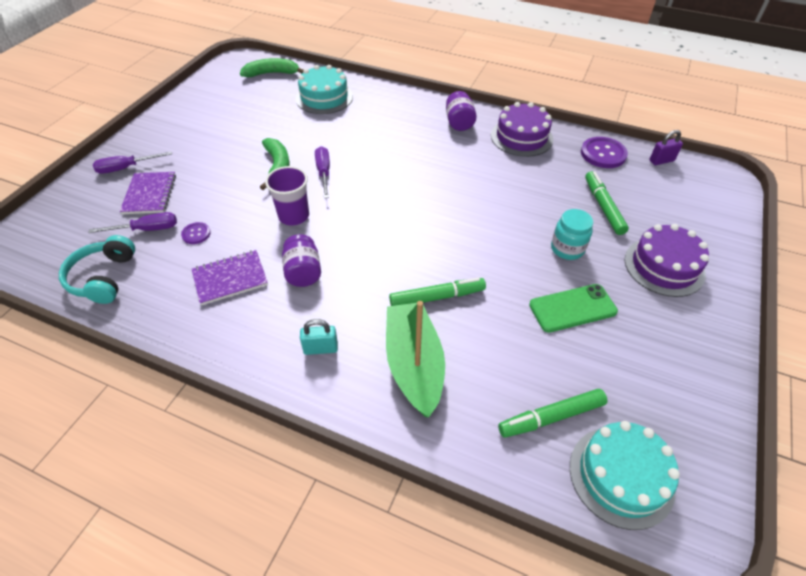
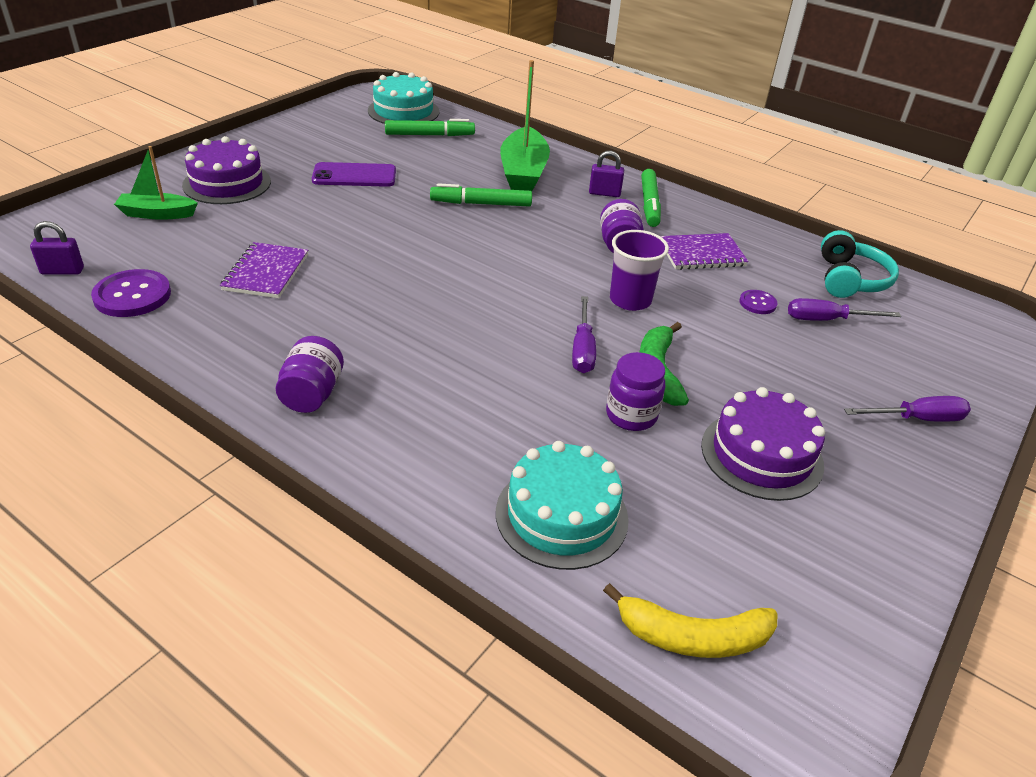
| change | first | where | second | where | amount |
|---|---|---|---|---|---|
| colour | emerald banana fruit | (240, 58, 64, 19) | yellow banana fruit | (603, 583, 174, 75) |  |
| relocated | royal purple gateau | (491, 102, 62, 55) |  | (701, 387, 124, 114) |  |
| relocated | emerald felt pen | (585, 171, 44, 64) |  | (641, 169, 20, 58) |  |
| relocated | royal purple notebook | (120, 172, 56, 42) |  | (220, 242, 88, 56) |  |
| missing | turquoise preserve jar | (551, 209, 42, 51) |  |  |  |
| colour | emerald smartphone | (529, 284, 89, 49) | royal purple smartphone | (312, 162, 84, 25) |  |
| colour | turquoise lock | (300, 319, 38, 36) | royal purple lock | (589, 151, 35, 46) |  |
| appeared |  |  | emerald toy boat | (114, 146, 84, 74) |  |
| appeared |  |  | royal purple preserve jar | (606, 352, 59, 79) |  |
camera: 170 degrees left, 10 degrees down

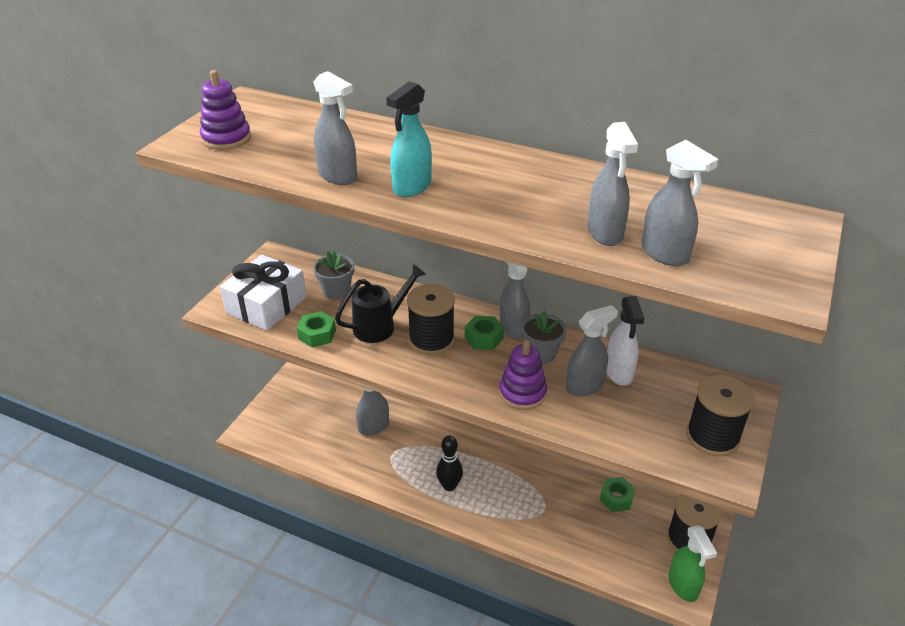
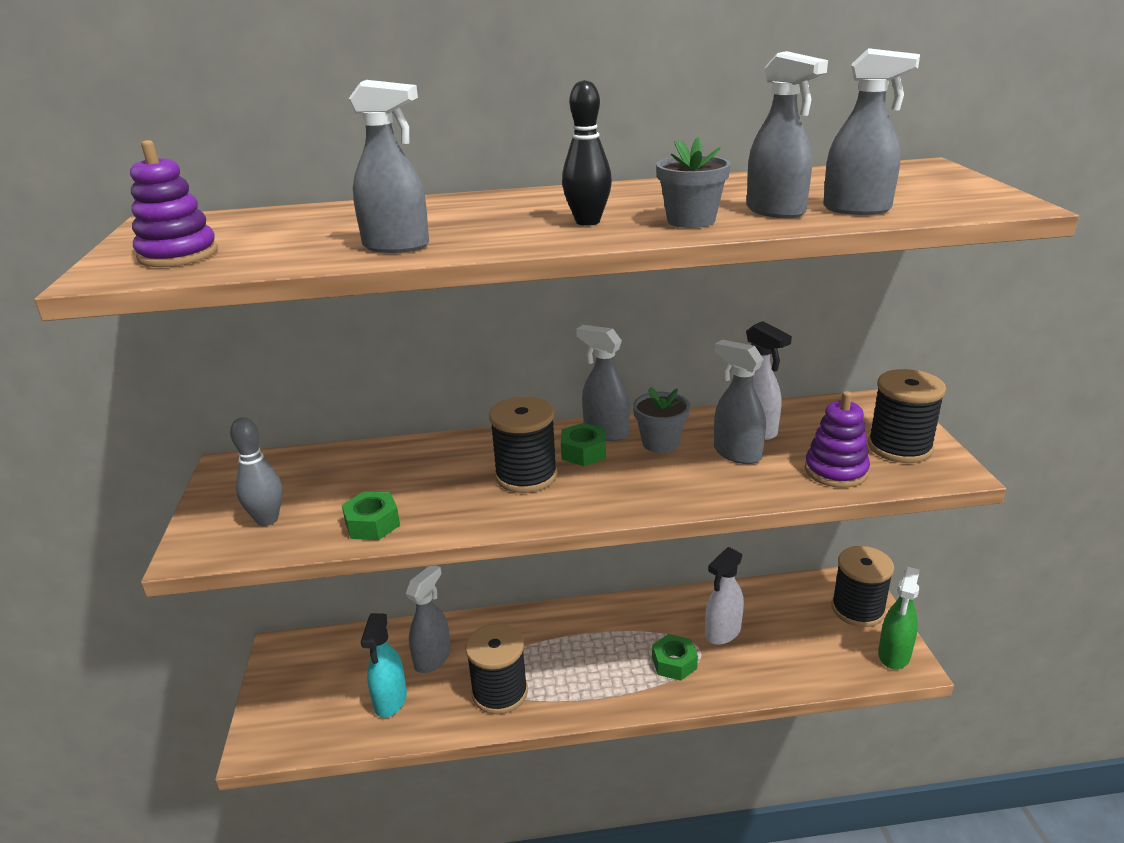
| change | first | where | second | where | amount |
|---|---|---|---|---|---|
| relocated | turquoise spray bottle | (386, 81, 46, 116) |  | (361, 613, 46, 105) |  |
| relocated | grey potted plant | (313, 250, 41, 50) |  | (656, 137, 75, 91) |  |
| exchanged | snow-white present | (220, 255, 87, 76) | grey skittle | (230, 417, 53, 109) |  |
| missing | jet-black watering can | (335, 264, 92, 79) |  |  |  |
| spun | grey spray bottle | (566, 305, 52, 91) |  | (714, 340, 52, 124) | 75 degrees counterclockwise |
| relocated | royal purple ring stacker | (499, 340, 48, 70) |  | (805, 391, 65, 97) |  |
| relocated | jet-black skittle | (436, 436, 27, 55) |  | (562, 80, 50, 146) |  |
| relocated | emerald nut | (600, 477, 35, 35) |  | (652, 634, 46, 47) |  |
| spun | emerald spray bottle | (669, 525, 48, 77) |  | (878, 567, 42, 102) | 75 degrees clockwise |
| appeared |  |  | snow-white spray bottle | (705, 547, 39, 98) |  |
| appeared |  |  | jet-black reel of thread | (465, 624, 63, 90) |  |
camera: 30 degrees left, 10 degrees down

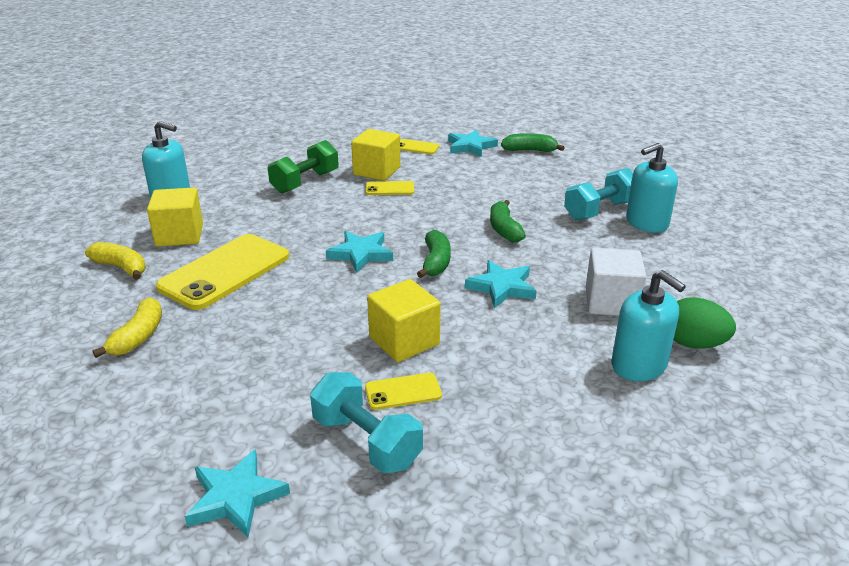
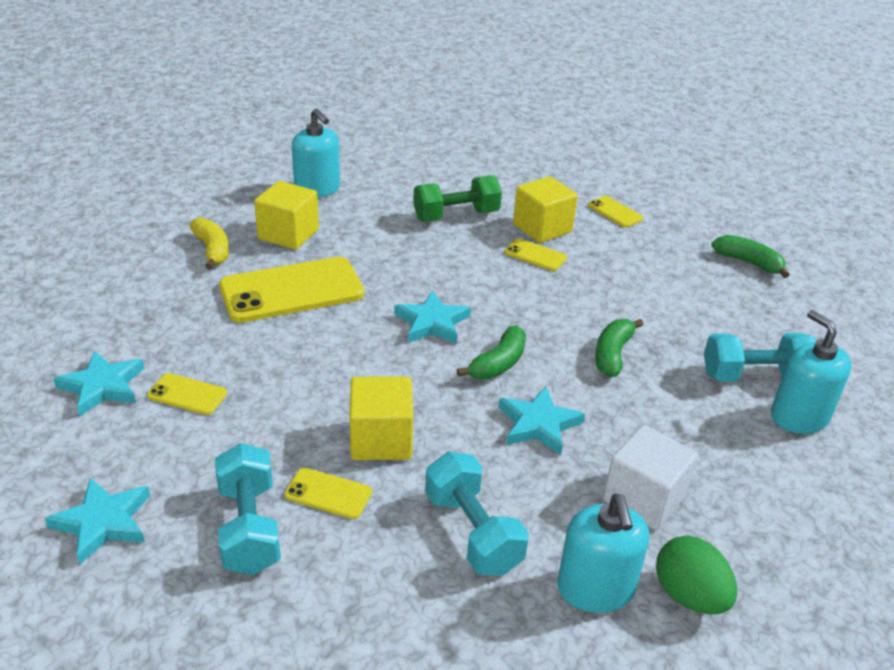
| change | first | where | second | where | amount |
|---|---|---|---|---|---|
| relocated | turquoise star shape | (448, 129, 50, 28) |  | (54, 351, 90, 65) |  |
| spun | turquoise pump bottle | (626, 143, 52, 90) |  | (771, 310, 81, 124) | 60 degrees clockwise |
| missing | yellow banana fruit | (92, 297, 70, 61) |  |  |  |
| appeared |  |  | yellow smartphone | (147, 373, 80, 42) |  |
| appeared |  |  | turquoise hand weight | (425, 451, 104, 125) |  |
camera: 30 degrees right, 5 degrees up

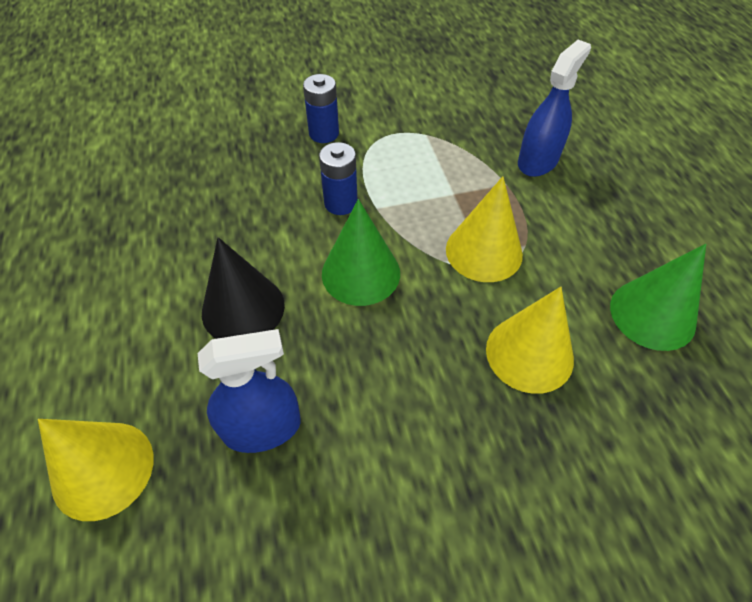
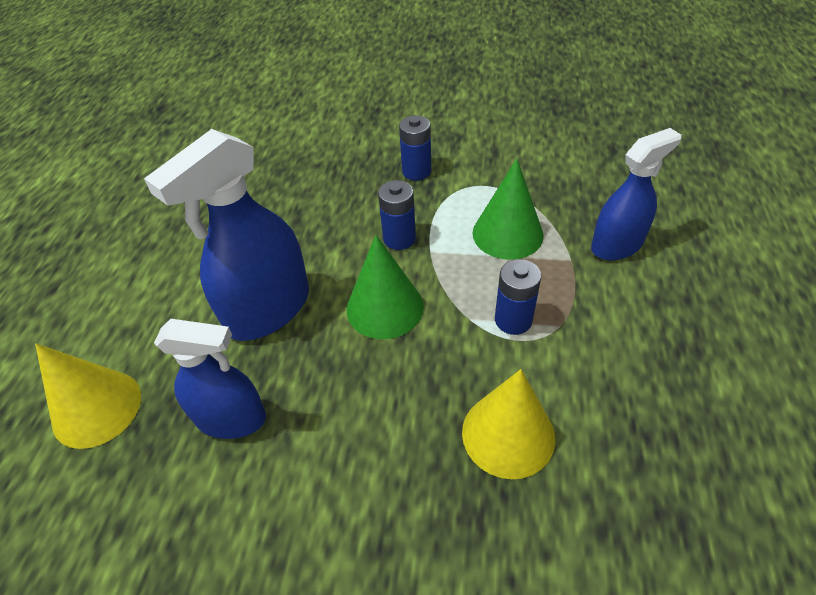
| change | first | where | second | where | amount |
|---|---|---|---|---|---|
| exchanged | yellow cone shape | (446, 176, 77, 106) | blue battery | (495, 259, 46, 76) |  |
| exchanged | jet-black cone shape | (202, 237, 83, 102) | blue spray bottle | (144, 129, 165, 212) |  |
| relocated | emerald cone shape | (610, 244, 96, 107) |  | (473, 159, 71, 101) |  |
camera: 25 degrees right, 5 degrees down

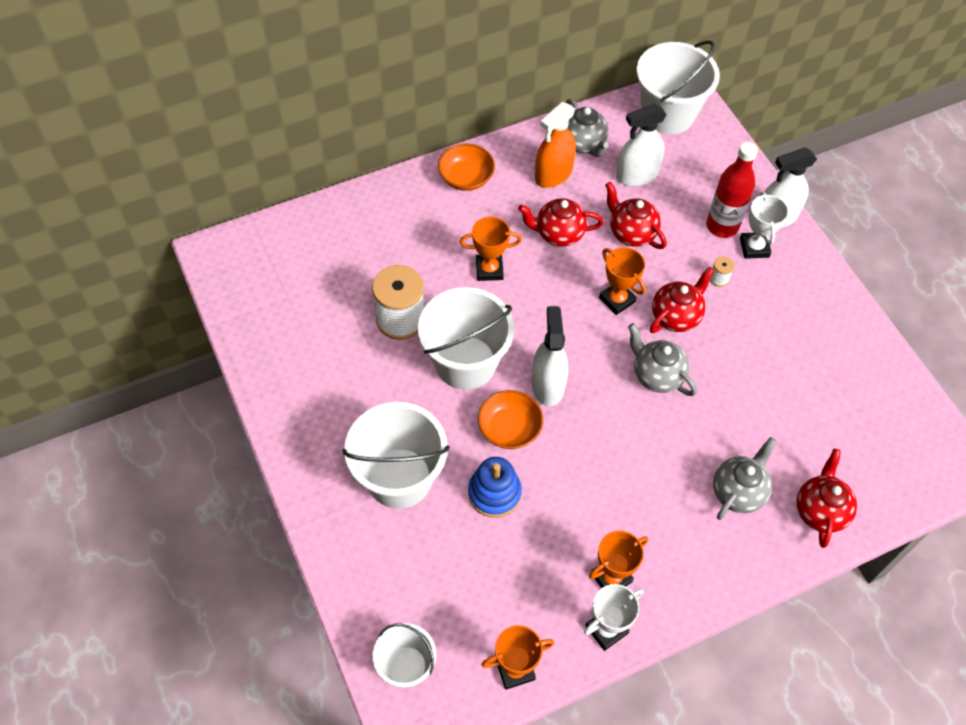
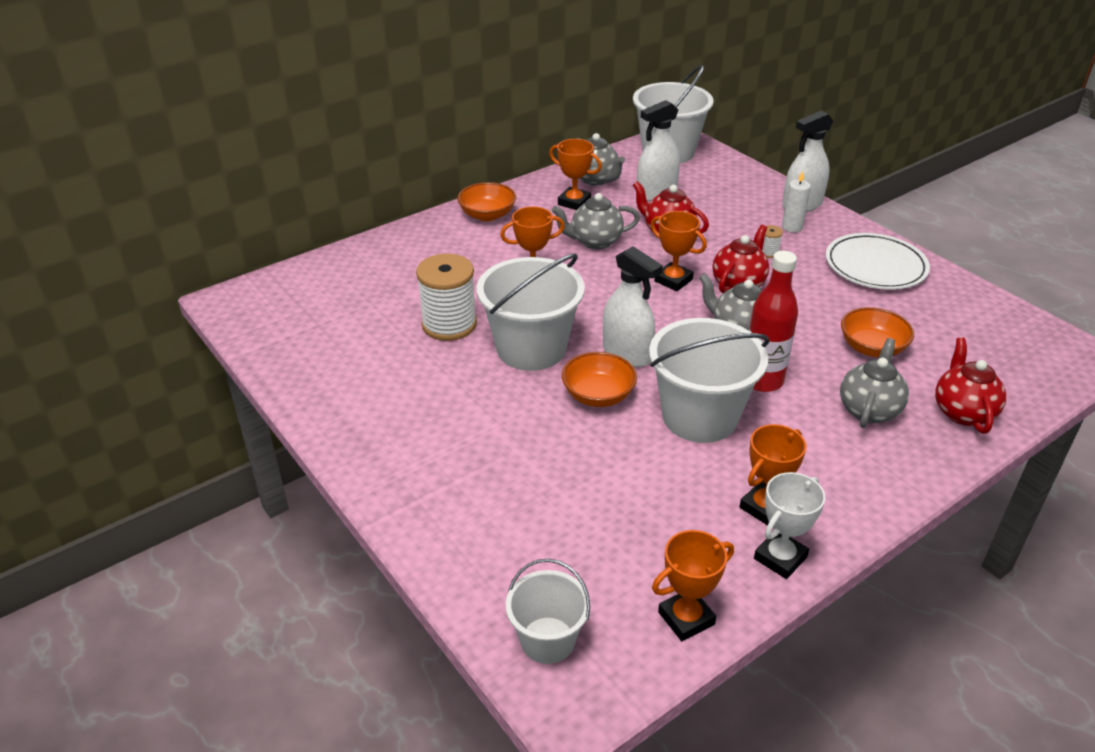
| change | first | where | second | where | amount |
|---|---|---|---|---|---|
| exchanged | orange-coloured spray bottle | (535, 102, 41, 86) | orange-coloured trophy | (549, 139, 53, 71) |  |
| relocated | crimson drink bottle | (706, 142, 52, 96) |  | (749, 251, 49, 141) |  |
| exchanged | snow-white trophy | (740, 192, 49, 67) | snow-white wax candle | (782, 171, 29, 62) |  |
| colour | crimson tea pot | (518, 198, 86, 49) | grey tea pot | (552, 193, 88, 56) |  |
| spun | snow-white spray bottle | (532, 306, 36, 100) |  | (603, 246, 60, 121) | 150 degrees clockwise |
| relocated | snow-white bucket | (343, 402, 107, 107) |  | (649, 318, 120, 125) |  |
| missing | blue ring stacker | (468, 457, 54, 61) |  |  |  |
| appeared |  |  | snow-white flat dish | (826, 233, 104, 57) |  |
| appeared |  |  | orange-coloured serving bowl | (841, 307, 73, 50) |  |
camera: 10 degrees left, 20 degrees down

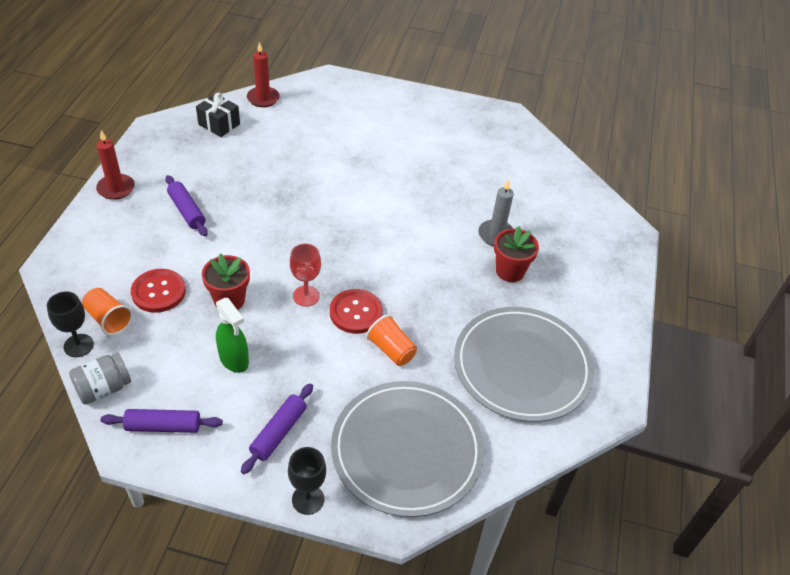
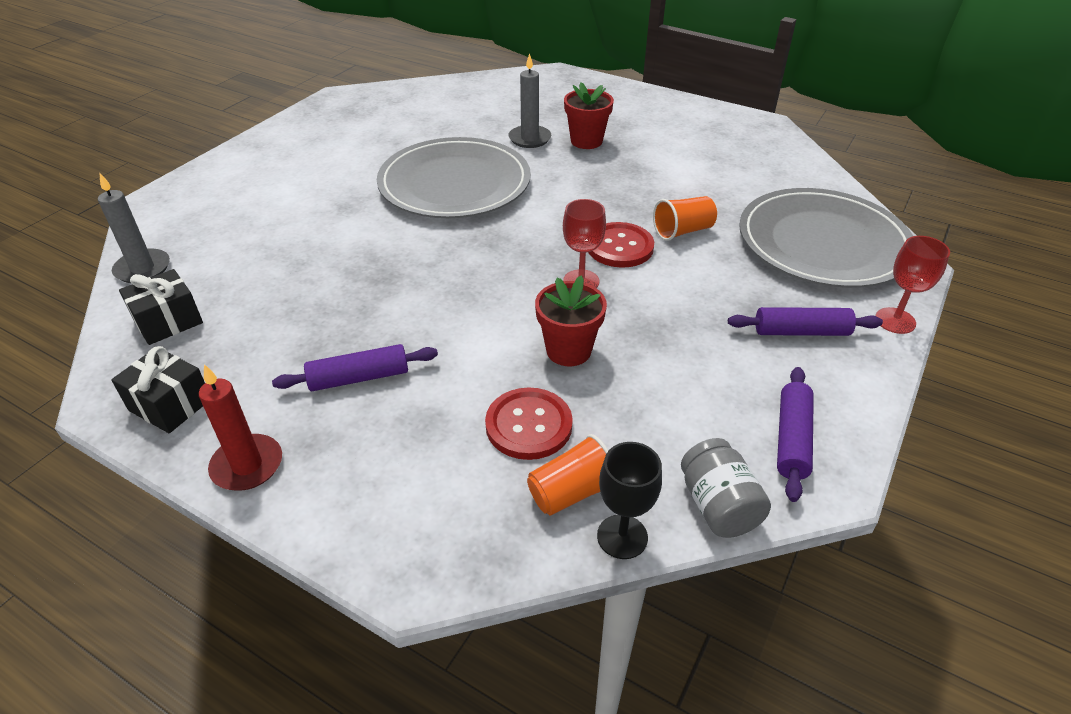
| change | first | where | second | where | amount |
|---|---|---|---|---|---|
| colour | crimson wax candle | (247, 42, 33, 65) | grey wax candle | (98, 173, 72, 110) |  |
| missing | emerald spray bottle | (216, 298, 33, 75) |  |  |  |
| relocated | grey flat dish | (454, 307, 140, 115) |  | (377, 137, 154, 81) |  |
| spun | royal purple pastry roller | (241, 383, 72, 91) |  | (728, 307, 155, 29) | 45 degrees counterclockwise |
| colour | jet-black wine glass | (288, 447, 38, 68) | crimson wine glass | (875, 236, 75, 98) |  |
| appeared |  |  | jet-black present | (111, 346, 94, 87) |  |
camera: 70 degrees left, 5 degrees down

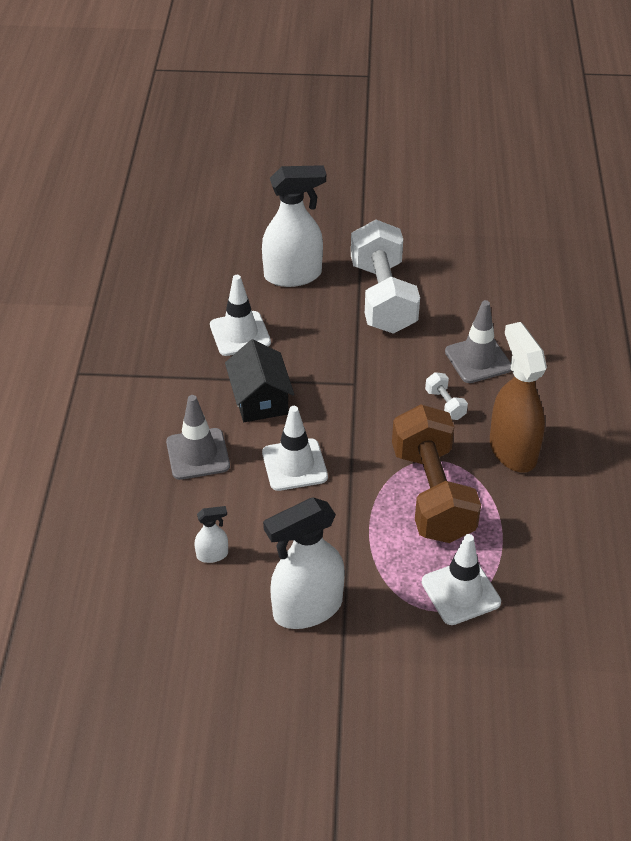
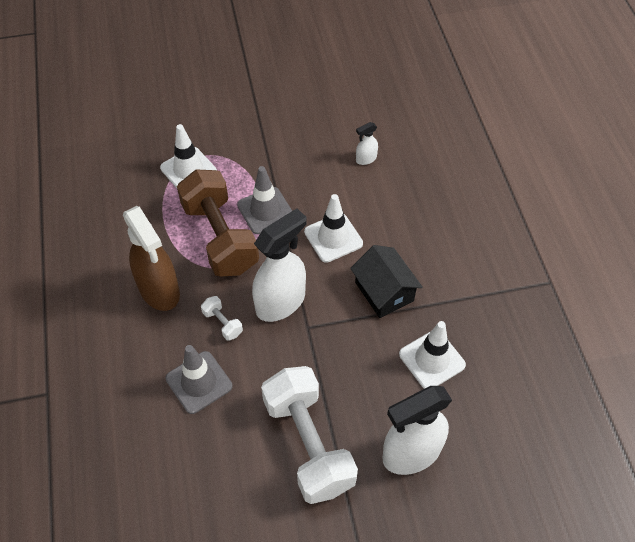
| change | first | where | second | where | amount |
|---|---|---|---|---|---|
| relocated | grey safety cone | (166, 395, 64, 85) |  | (237, 166, 55, 68) |  |
| relocated | snow-white spray bottle | (263, 498, 82, 131) |  | (252, 208, 55, 114) |  |
camera: 165 degrees right, 10 degrees up

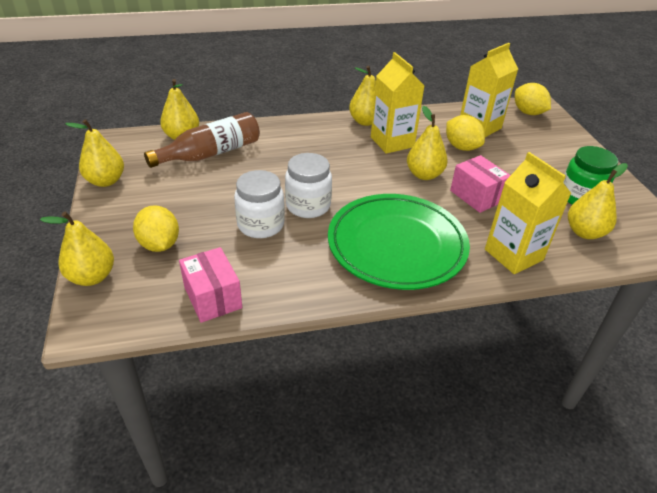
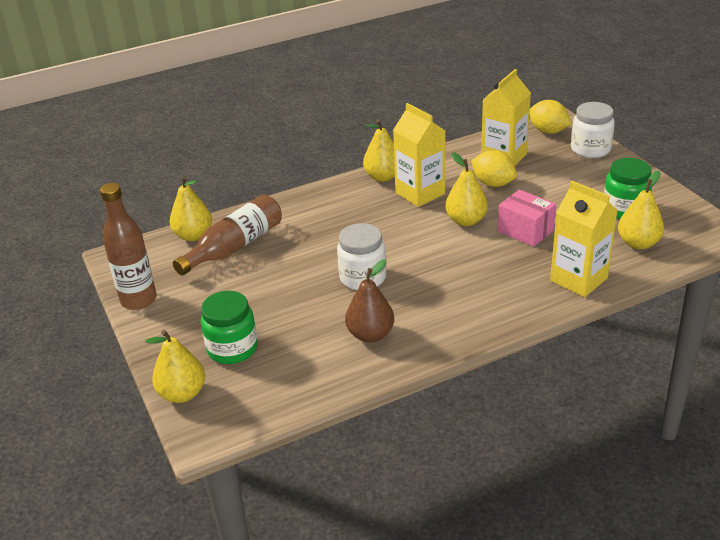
| change | first | where | second | where | amount |
|---|---|---|---|---|---|
| exchanged | yellow toy pear | (65, 119, 59, 68) | dark brown drink bottle | (100, 183, 57, 127) |  |
| relocated | snow-white preserve jar | (234, 170, 51, 68) |  | (571, 102, 44, 56) |  |
| missing | emerald flat dish | (328, 194, 142, 96) |  |  |  |
| exchanged | yellow citrus fruit | (133, 205, 46, 47) | emerald preserve jar | (201, 291, 57, 73) |  |
| missing | rose-pink package | (179, 247, 64, 76) |  |  |  |
| appeared |  |  | dark brown toy pear | (345, 259, 49, 83) |  |
camera: 10 degrees left, 5 degrees down

